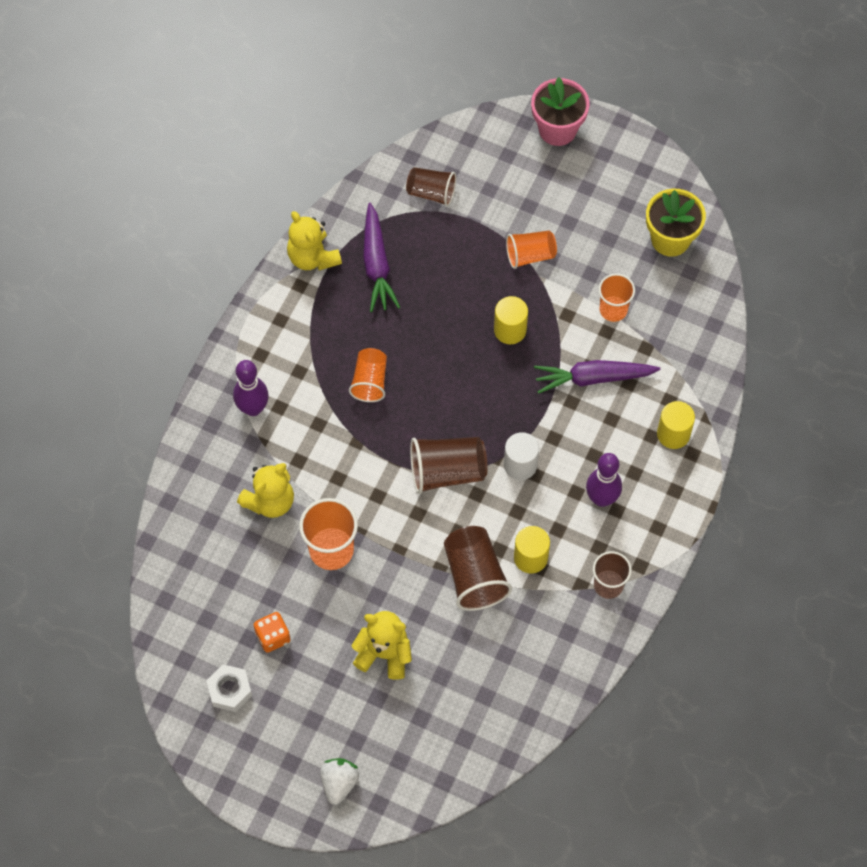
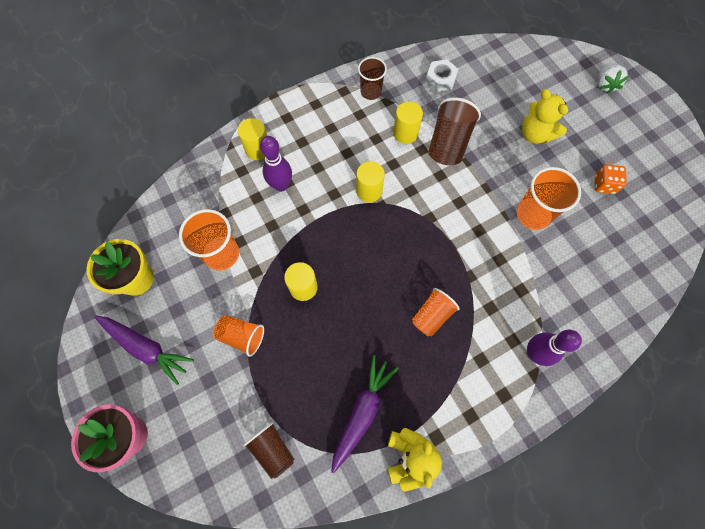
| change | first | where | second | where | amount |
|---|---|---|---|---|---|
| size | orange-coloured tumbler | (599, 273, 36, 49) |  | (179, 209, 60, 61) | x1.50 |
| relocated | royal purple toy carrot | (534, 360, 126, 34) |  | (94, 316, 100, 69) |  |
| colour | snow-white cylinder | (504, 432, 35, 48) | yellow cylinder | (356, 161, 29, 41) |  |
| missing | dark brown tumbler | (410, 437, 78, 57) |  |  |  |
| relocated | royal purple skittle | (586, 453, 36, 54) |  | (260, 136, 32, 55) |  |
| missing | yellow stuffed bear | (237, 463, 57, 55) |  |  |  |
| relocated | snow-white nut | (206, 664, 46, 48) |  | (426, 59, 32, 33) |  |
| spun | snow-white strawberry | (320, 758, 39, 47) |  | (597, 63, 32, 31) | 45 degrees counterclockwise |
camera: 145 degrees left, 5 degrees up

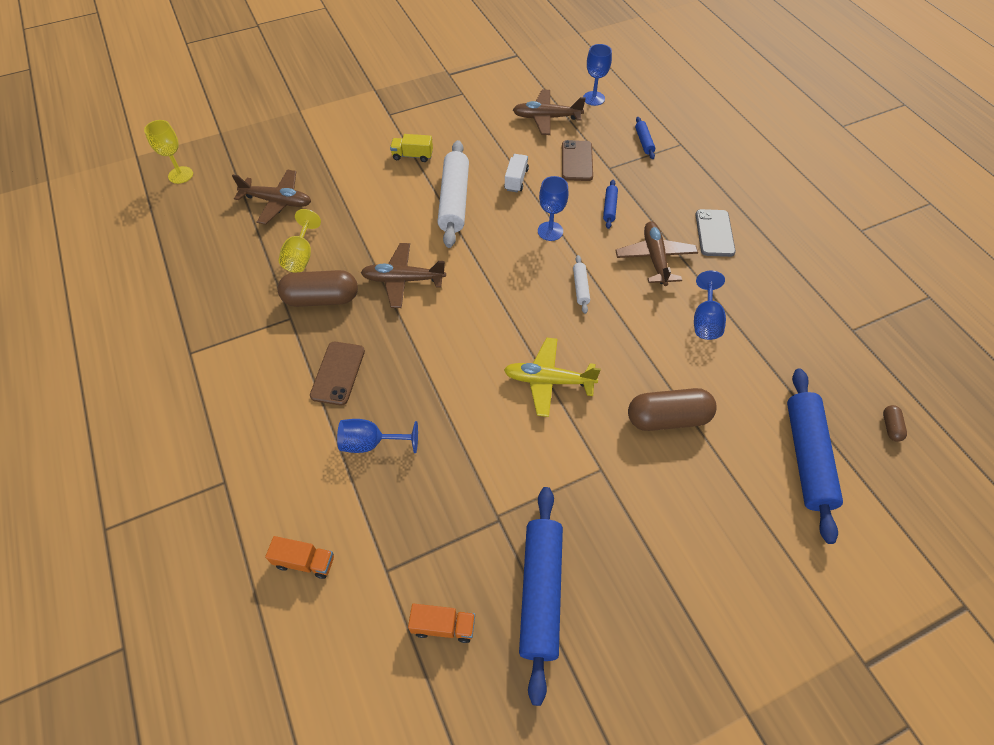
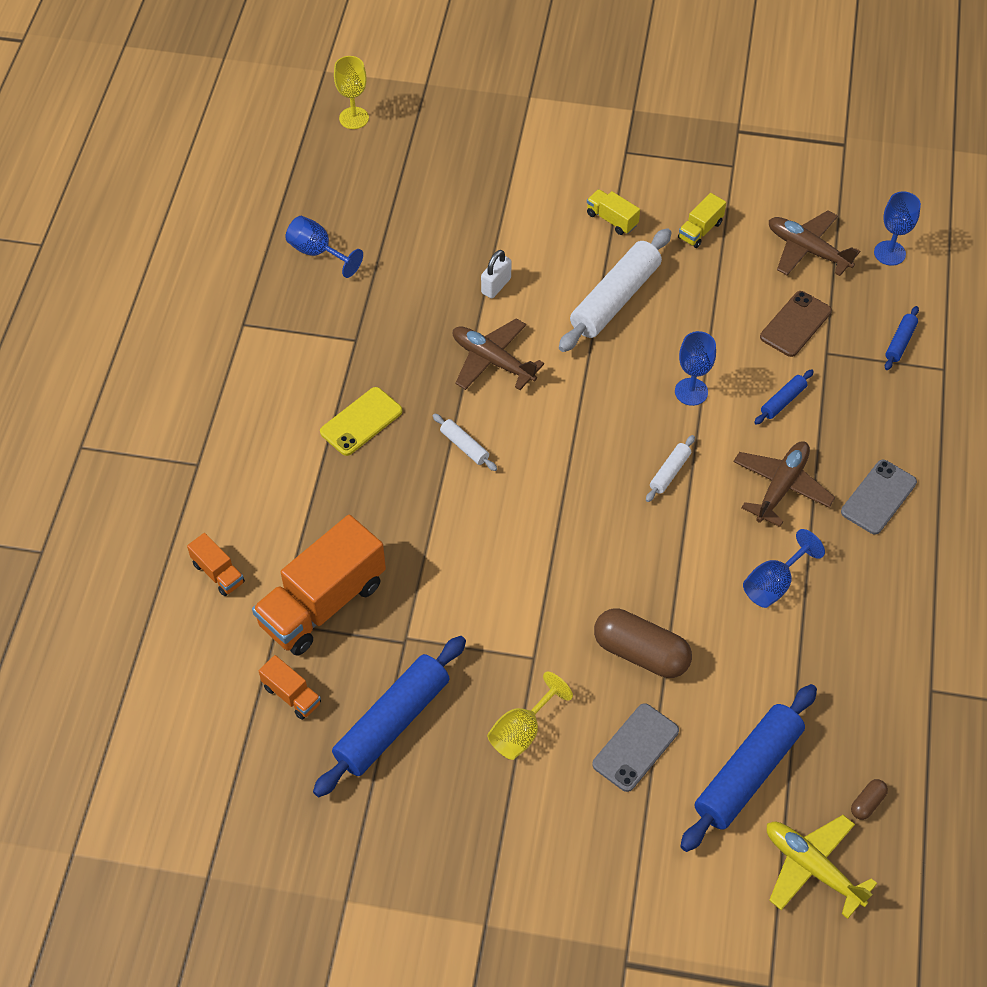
| change | first | where | second | where | amount |
|---|---|---|---|---|---|
| missing | snow-white truck | (504, 154, 25, 38) |  |  |  |
| missing | dark brown toy plane | (232, 169, 79, 56) |  |  |  |
| relocated | yellow wine glass | (279, 209, 42, 64) |  | (487, 672, 86, 88) |  |
| missing | dark brown capsule | (278, 270, 80, 37) |  |  |  |
| relocated | yellow toy plane | (504, 337, 97, 80) |  | (767, 815, 110, 104) |  |
| colour | dark brown smartphone | (310, 342, 55, 63) | yellow smartphone | (320, 387, 82, 69) |  |
| relocated | blue wine glass | (337, 419, 81, 34) |  | (285, 216, 78, 62) |  |
| appeared |  |  | yellow truck | (678, 193, 48, 55) |  |
| appeared |  |  | snow-white lock | (481, 250, 30, 49) |  |
| appeared |  |  | snow-white pastry roller | (433, 413, 64, 58) |  |
| appeared |  |  | orange-coloured truck | (252, 515, 134, 141) |  |
| appeared |  |  | grey smartphone | (592, 703, 87, 89) |  |
camera: 35 degrees right, 0 degrees up

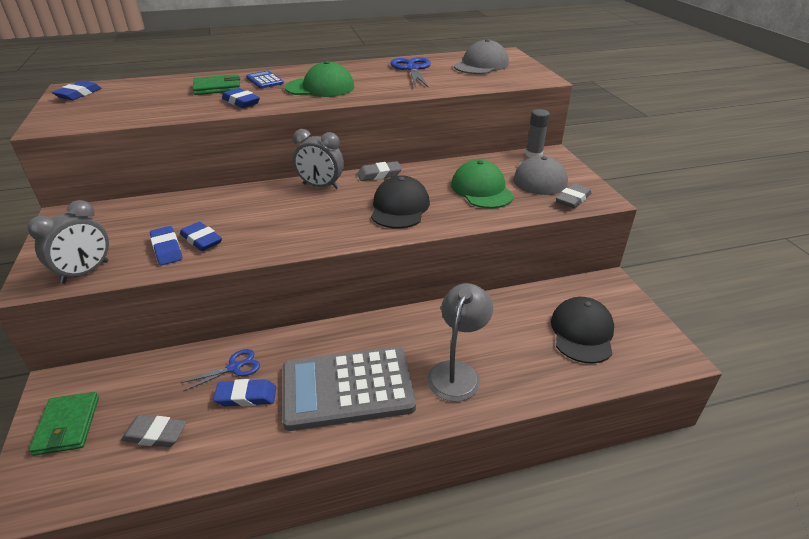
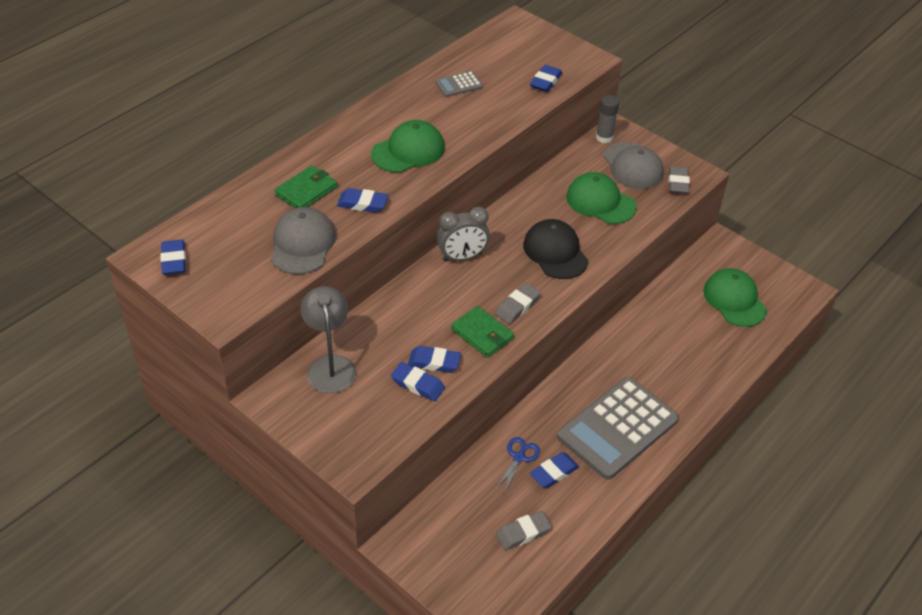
| change | first | where | second | where | amount |
|---|---|---|---|---|---|
| relocated | grey baseball cap | (454, 39, 55, 35) |  | (271, 207, 65, 67) |  |
| exchanged | blue shears | (390, 57, 41, 31) | grey pocket calculator | (436, 71, 47, 26) |  |
| missing | blue pocket calculator | (246, 71, 38, 18) |  |  |  |
| relocated | grey pencil eraser | (357, 161, 45, 20) |  | (495, 283, 45, 41) |  |
| missing | grey bedside clock | (27, 200, 82, 84) |  |  |  |
| relocated | grey lamp | (427, 283, 66, 118) |  | (301, 286, 55, 107) |  |
| colour | jet-black baseball cap | (551, 297, 63, 67) | emerald baseball cap | (703, 268, 64, 59) |  |
| relocated | emerald wallet | (29, 392, 70, 64) |  | (451, 306, 63, 52) |  |
| appeared |  |  | blue pencil eraser | (530, 65, 32, 27) |  |
camera: 35 degrees left, 10 degrees up

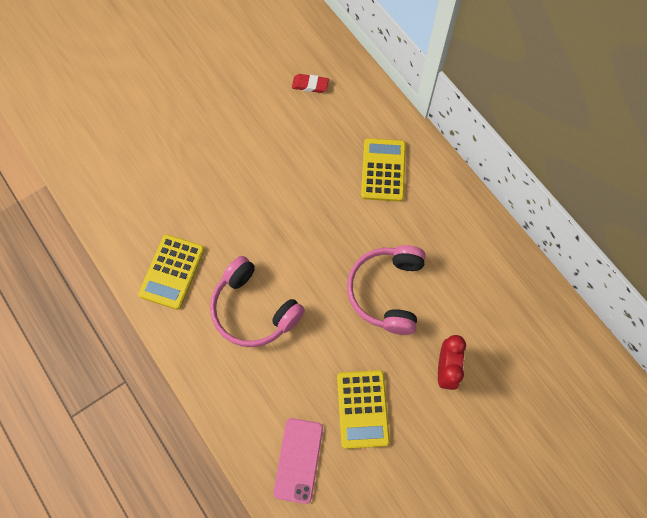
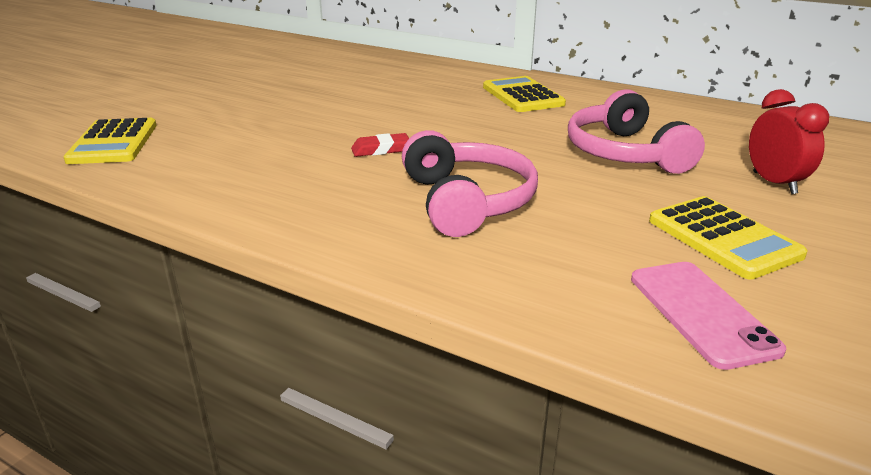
| change | first | where | second | where | amount |
|---|---|---|---|---|---|
| relocated | crimson pencil eraser | (292, 74, 37, 19) |  | (351, 133, 58, 24) |  |
| relocated | yellow pocket calculator | (138, 234, 67, 76) |  | (64, 118, 93, 46) |  |
| spun | rose-pink headset | (210, 256, 95, 91) |  | (402, 130, 136, 107) | 120 degrees counterclockwise |
camera: 25 degrees left, 40 degrees down

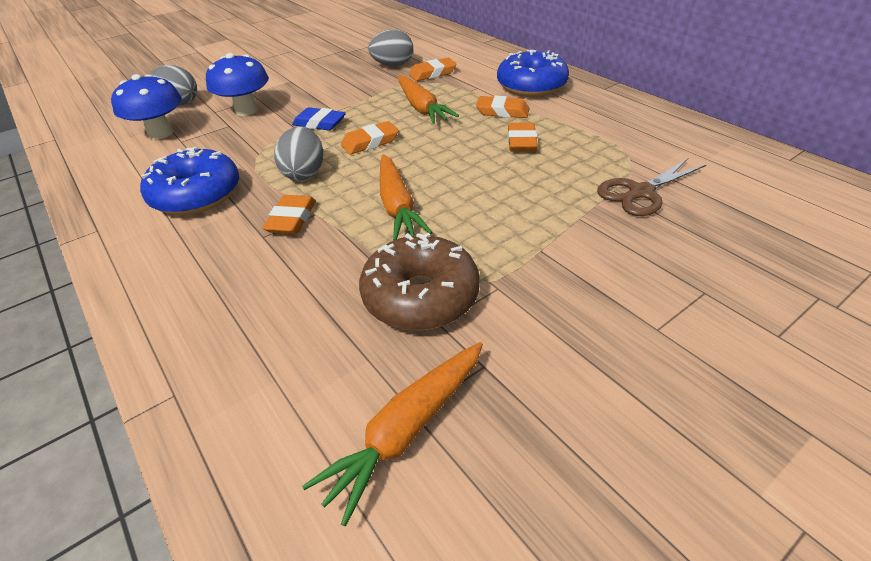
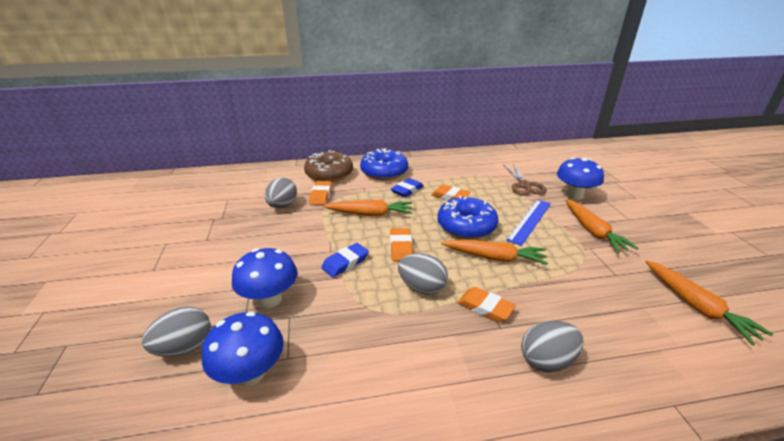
| change | first | where | second | where | amount |
|---|---|---|---|---|---|
| colour | orange-coloured pencil eraser | (476, 96, 54, 22) | blue pencil eraser | (391, 178, 33, 19) |  |
| relocated | blue glazed donut | (140, 146, 99, 69) |  | (437, 196, 61, 43) |  |
| relocated | dark brown glazed donut | (359, 233, 121, 98) |  | (304, 150, 49, 32) |  |
| appeared |  |  | blue mushroom | (557, 157, 47, 43) |  |
| appeared |  |  | orange-coloured toy carrot | (565, 199, 73, 54) |  |
| appeared |  |  | blue straightedge | (506, 200, 45, 46) |  |
| appeared |  |  | grey egg | (521, 321, 63, 52) |  |
camera: 65 degrees left, 10 degrees down

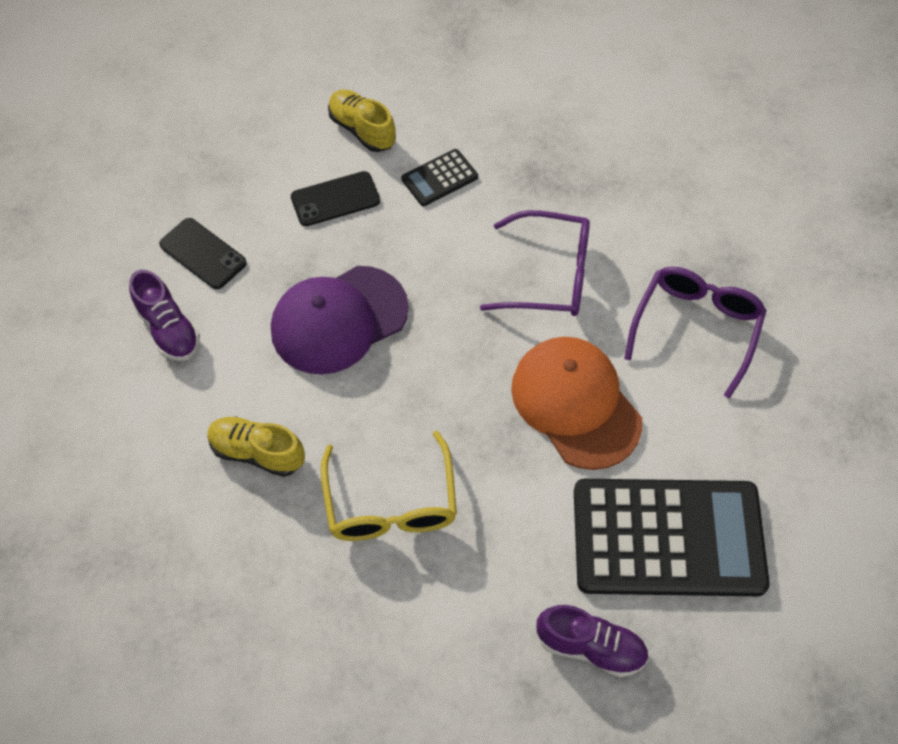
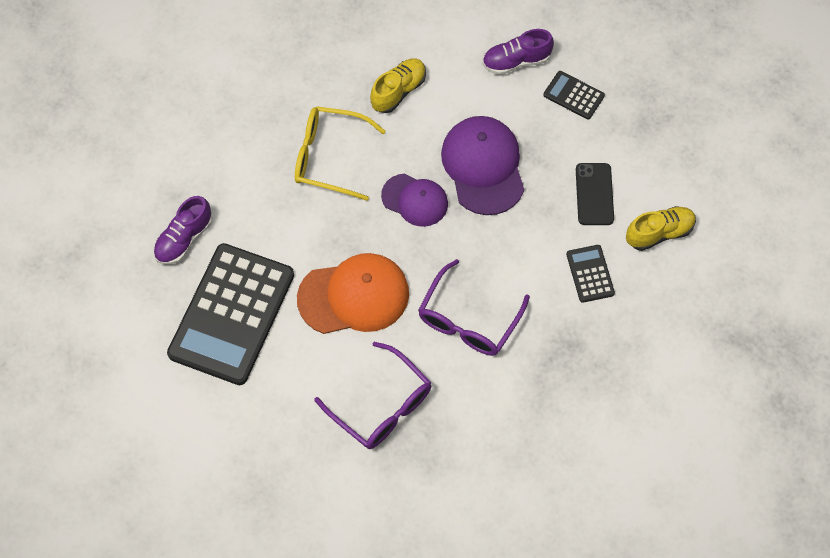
| change | first | where | second | where | amount |
|---|---|---|---|---|---|
| exchanged | jet-black smartphone | (159, 218, 88, 71) | jet-black pocket calculator | (543, 71, 62, 49) |  |
| appeared |  |  | royal purple baseball cap | (381, 174, 67, 53) |  |
camera: 110 degrees right, 5 degrees up

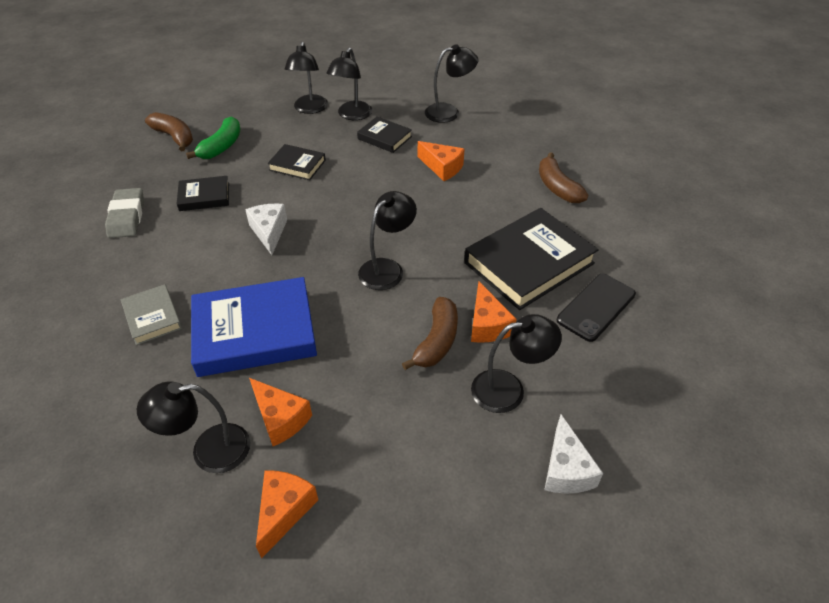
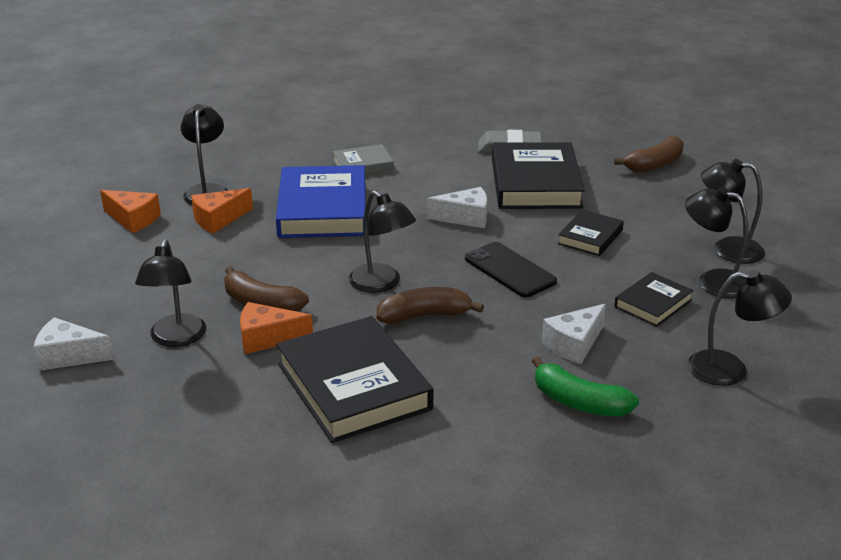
| change | first | where | second | where | amount |
|---|---|---|---|---|---|
| spun | jet-black lamp | (425, 44, 53, 79) |  | (687, 270, 105, 116) | 75 degrees counterclockwise |
| relocated | emerald banana fruit | (186, 117, 55, 42) |  | (532, 356, 107, 61) |  |
| colour | orange-coloured cheese wedge | (418, 141, 47, 40) | snow-white cheese wedge | (542, 304, 64, 60) |  |
| relocated | dark brown banana fruit | (539, 152, 49, 51) |  | (377, 287, 107, 37) |  |
| size | jet-black hardback | (177, 176, 52, 35) |  | (492, 142, 93, 67) | x1.94 |
| relocated | jet-black smartphone | (557, 274, 79, 68) |  | (465, 242, 92, 55) |  |
camera: 100 degrees right, 15 degrees down

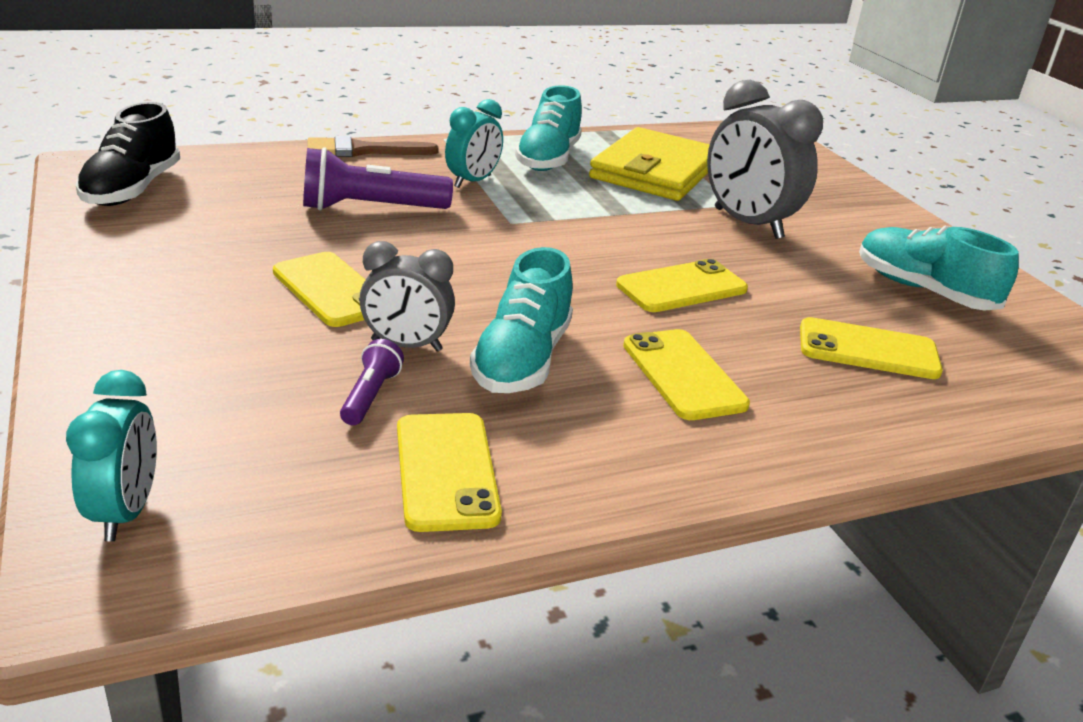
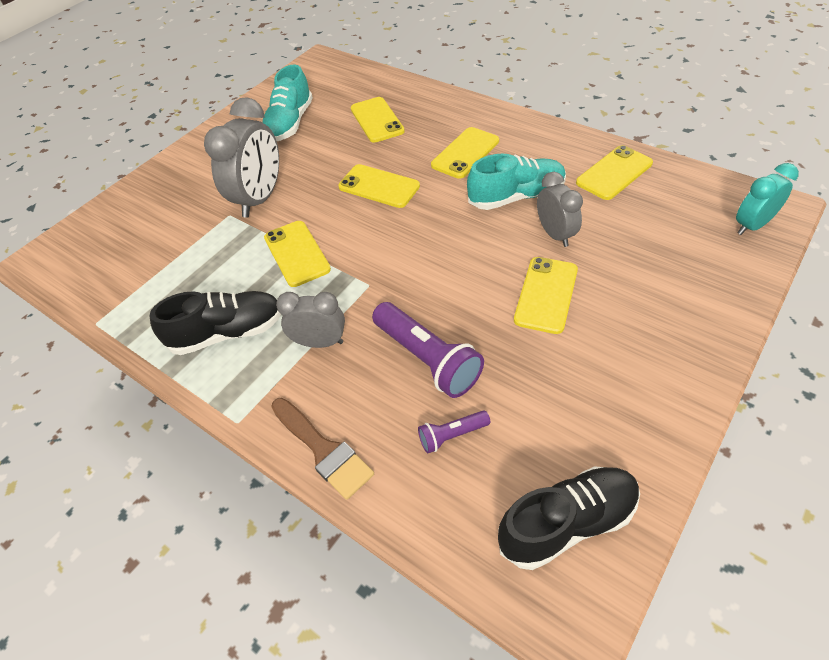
| change | first | where | second | where | amount |
|---|---|---|---|---|---|
| colour | turquoise lace-up shoe | (515, 85, 67, 86) | jet-black lace-up shoe | (150, 291, 131, 64) |  |
| colour | turquoise bedside clock | (445, 99, 58, 89) | grey bedside clock | (276, 292, 69, 56) |  |
| missing | yellow wallet | (589, 127, 121, 74) |  |  |  |
| relocated | royal purple pocket torch | (340, 339, 64, 86) |  | (418, 410, 72, 43) |  |
| appeared |  |  | yellow smartphone | (264, 221, 67, 66) |  |
camera: 115 degrees left, 20 degrees up

